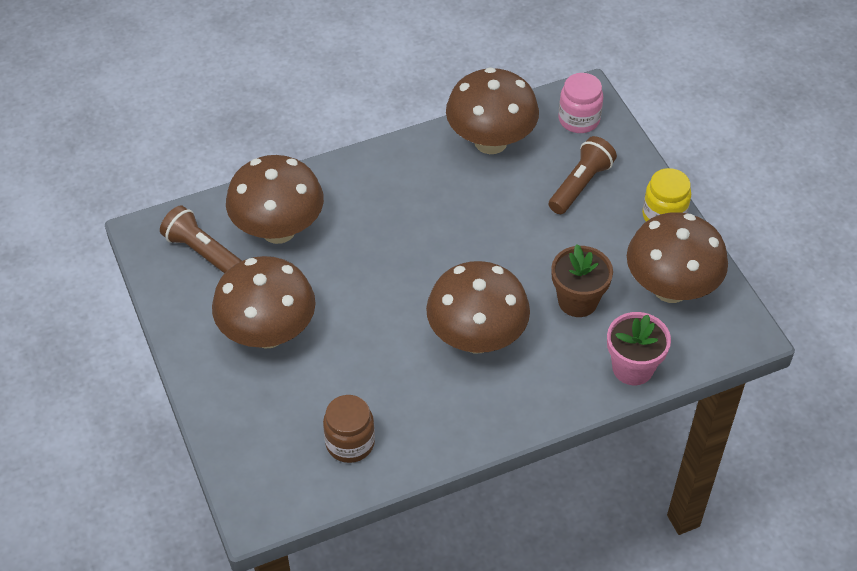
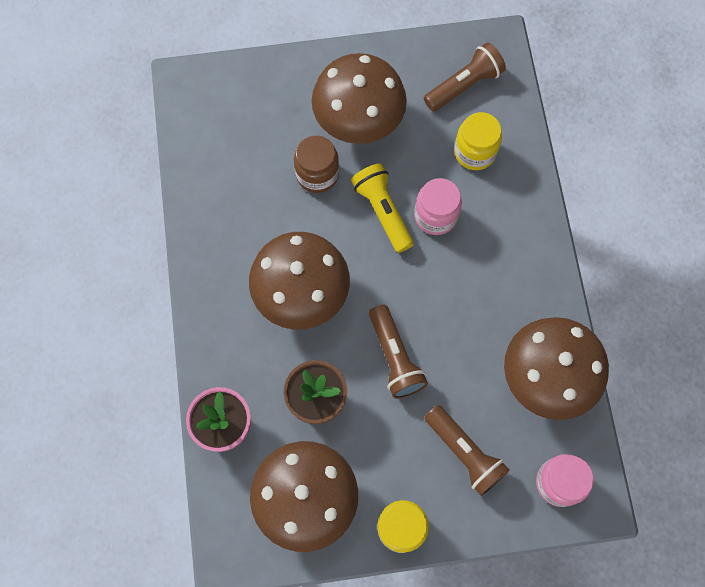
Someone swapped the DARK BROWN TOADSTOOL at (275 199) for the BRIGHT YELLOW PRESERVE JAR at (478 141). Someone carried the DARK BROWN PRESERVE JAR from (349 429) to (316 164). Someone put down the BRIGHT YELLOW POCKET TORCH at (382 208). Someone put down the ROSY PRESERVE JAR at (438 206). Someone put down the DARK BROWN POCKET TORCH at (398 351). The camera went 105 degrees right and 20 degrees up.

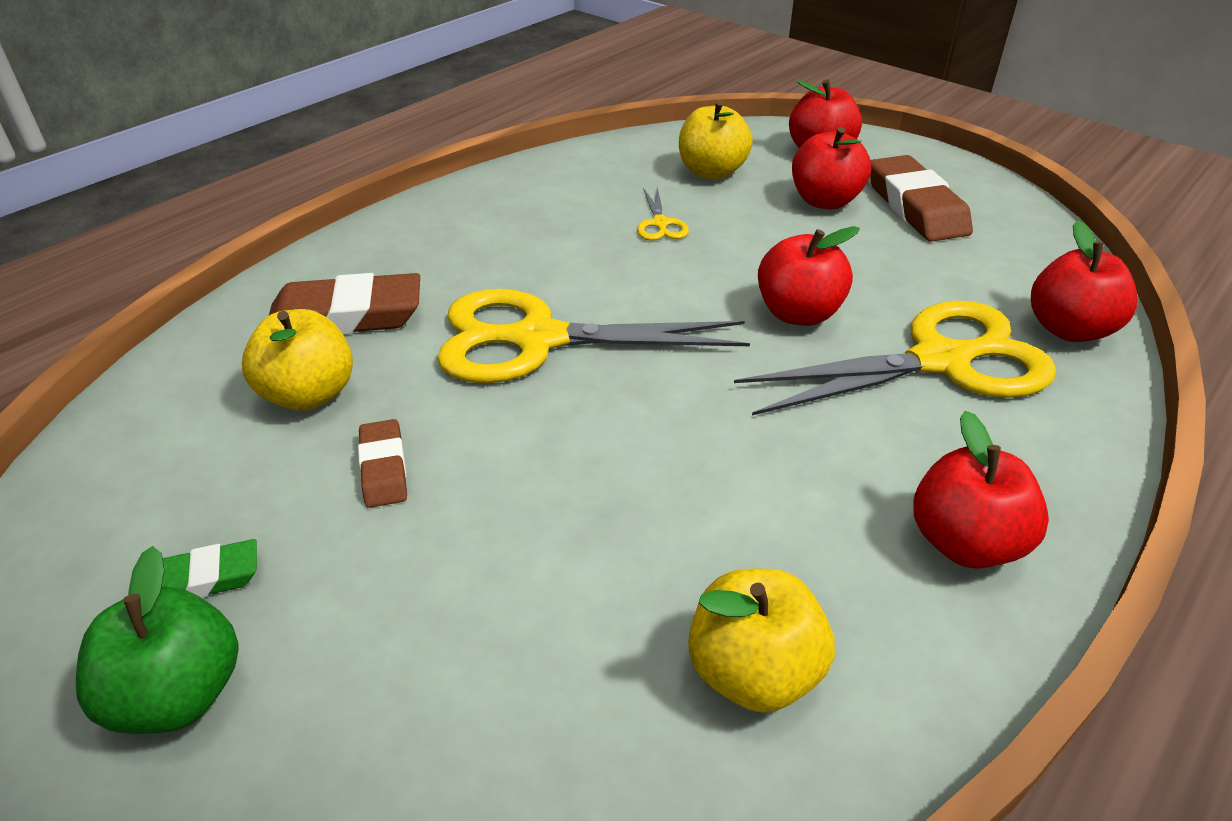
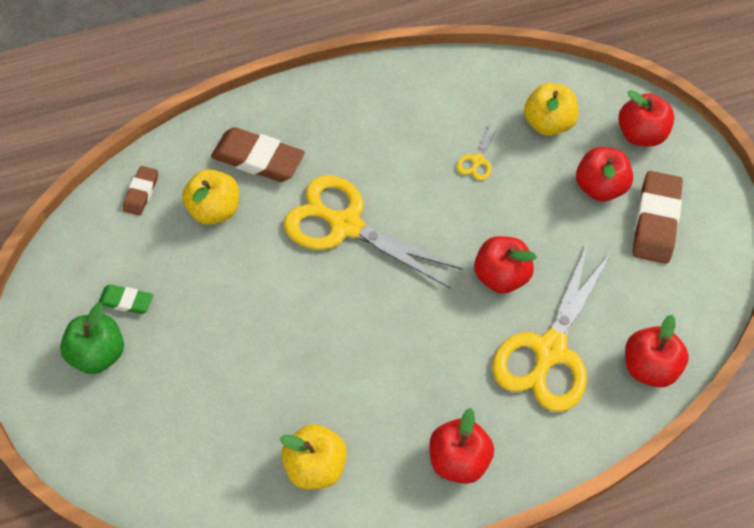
Someone rotated the BRIGHT YELLOW PAIR OF SCISSORS at (895 358) by 105 degrees clockwise. Someone carried the DARK BROWN ERASER from (382 463) to (140 190). The camera went 30 degrees right and 20 degrees up.

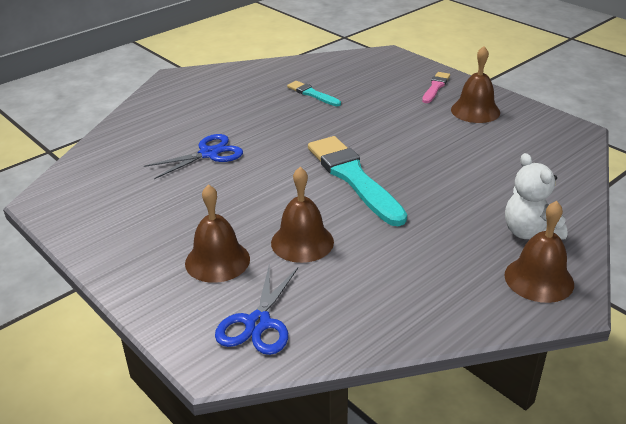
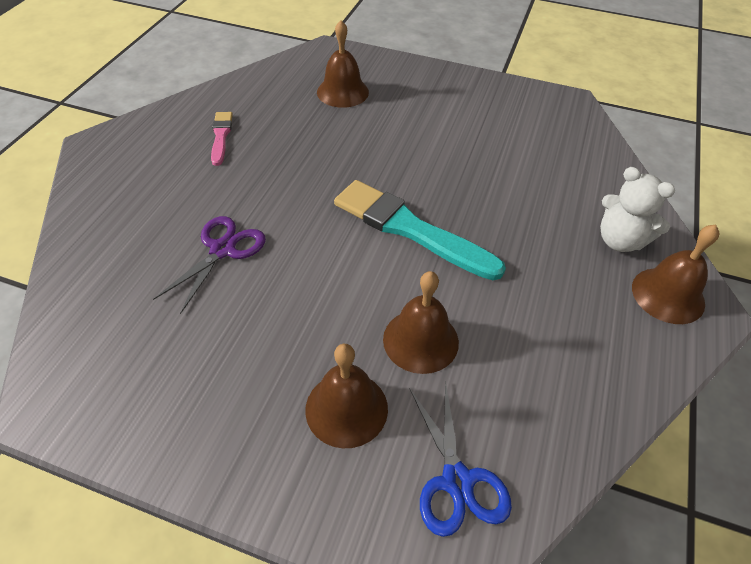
Someone carried the DARK BROWN BELL from (475 84) to (343 64). Someone carried the ROSY BRUSH from (436 87) to (222 139). Someone took away the TURQUOISE BRUSH at (314 93). Someone repainted the COBALT PAIR OF SCISSORS at (193 156), which became the VIOLET PAIR OF SCISSORS at (209 265). The camera went 30 degrees left and 15 degrees up.

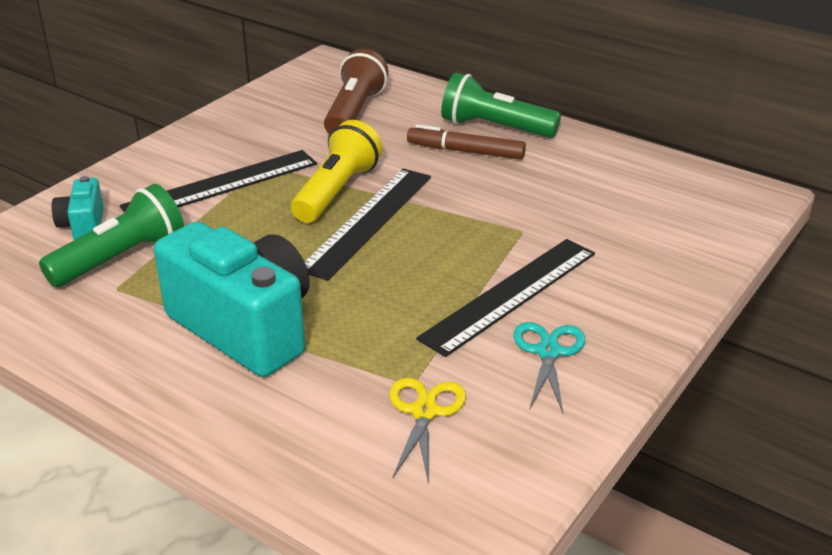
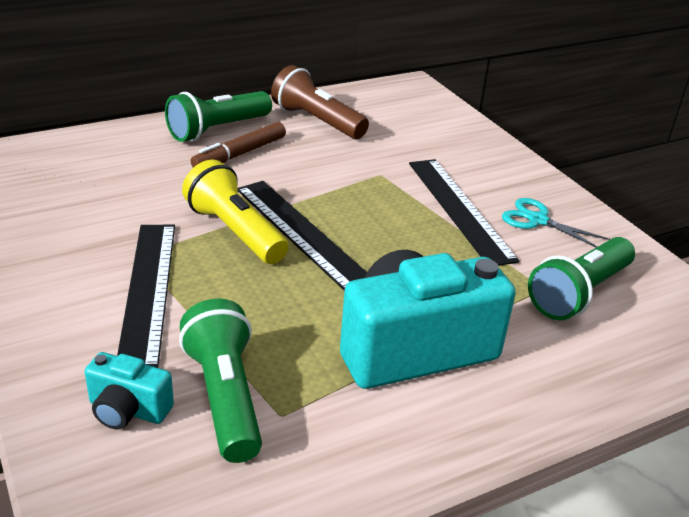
Someone carried the DARK BROWN POCKET TORCH from (356 91) to (320 102). Someone swapped the BRIGHT YELLOW PAIR OF SCISSORS at (427 430) for the GREEN POCKET TORCH at (581 278). The camera went 65 degrees left and 0 degrees up.

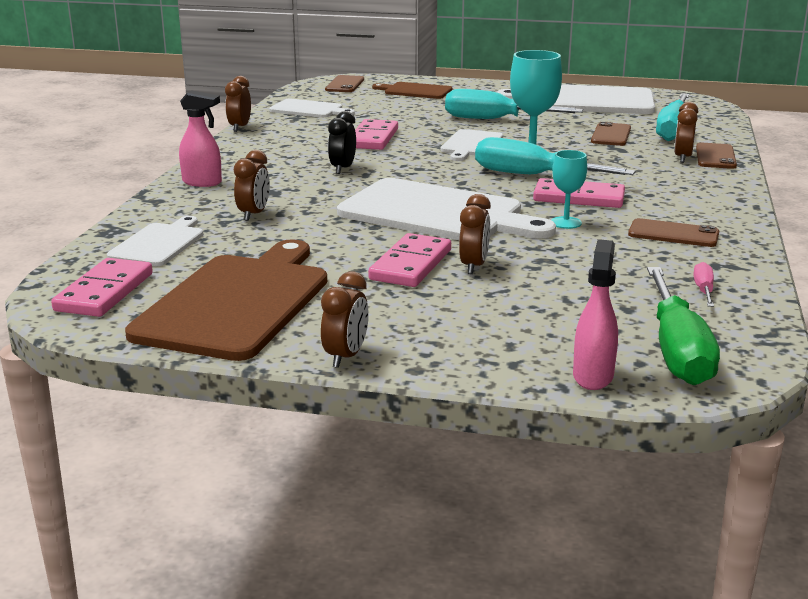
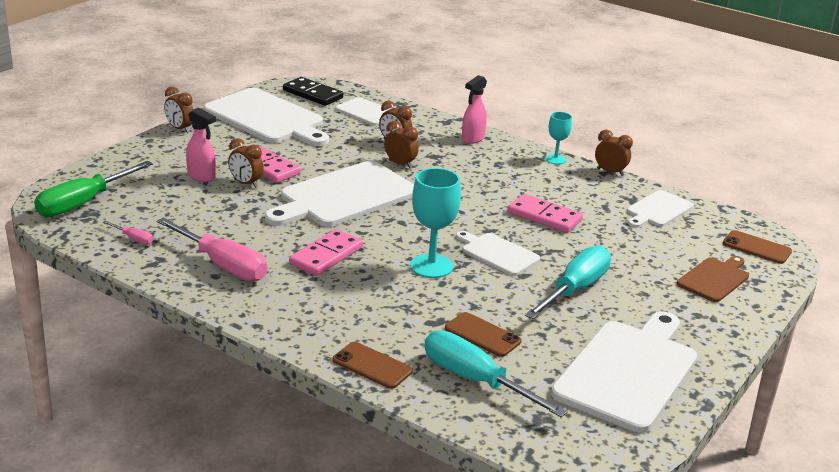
Someone carried the DARK BROWN ALARM CLOCK from (686 132) to (401 144). Someone took away the JET-BLACK ALARM CLOCK at (342 142). Someone took away the TURQUOISE HAND SCREWDRIVER at (555 156). Someone carried the TURQUOISE CHALICE from (569 189) to (558 138). Someone swapped the DARK BROWN MOBILE PHONE at (673 232) for the ROSY HAND SCREWDRIVER at (212 249). Someone repainted the DARK BROWN CUTTING BOARD at (226 300), which became the SNOW-WHITE CUTTING BOARD at (266 117). Someone carried the ROSY SPRAY BOTTLE from (595 314) to (201 144). Someone repainted the ROSY DOMINO TILE at (102 287), which became the JET-BLACK DOMINO TILE at (313 91). Someone rotated the GREEN HAND SCREWDRIVER at (683 326) by 75 degrees counterclockwise. The camera went 110 degrees right and 5 degrees up.

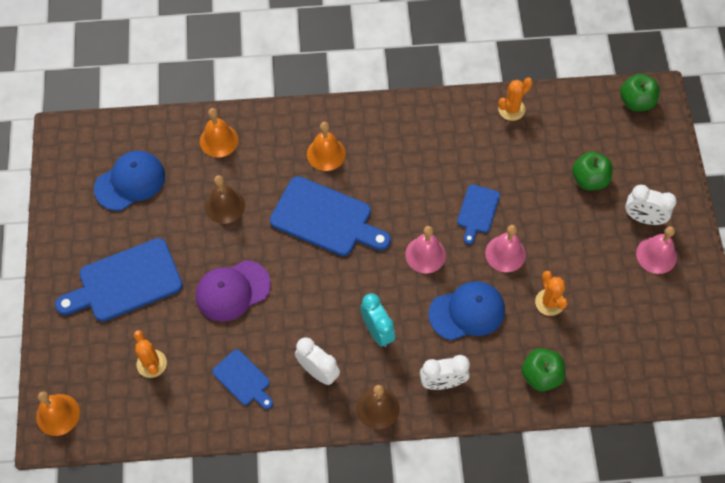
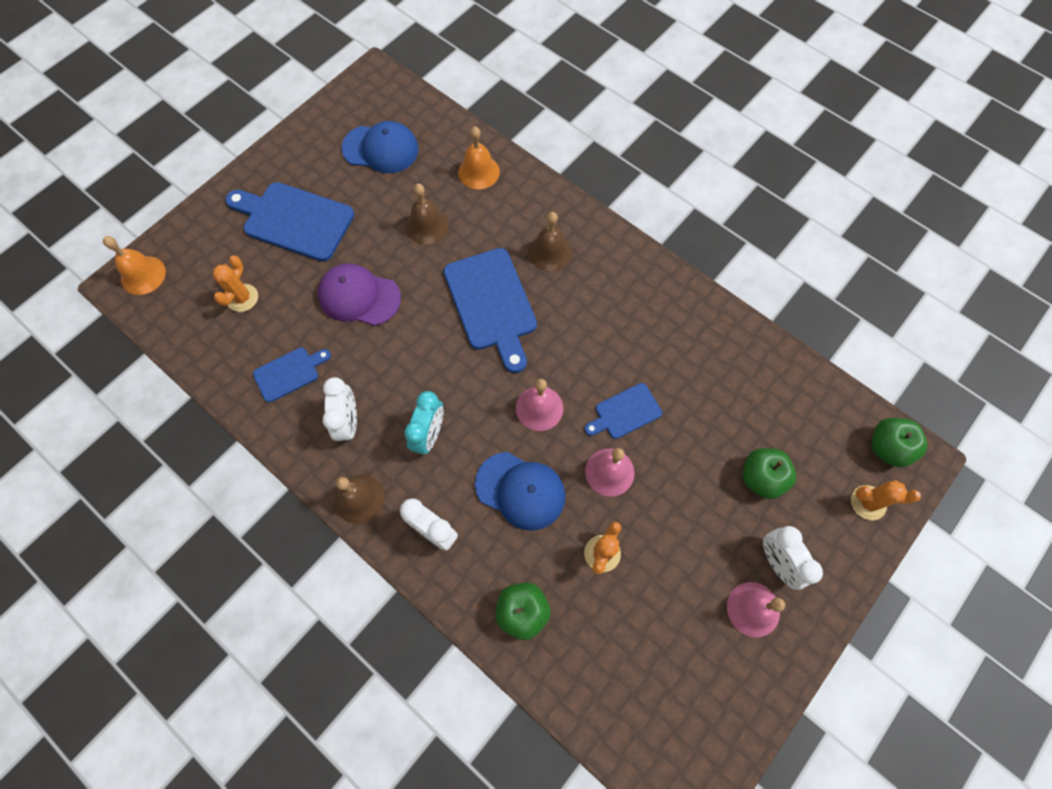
Someone carried the ORANGE CACTUS from (515 99) to (886 500). Someone repainted the ORANGE BELL at (326 146), which became the DARK BROWN BELL at (550 242). Someone rotated the COBALT CUTTING BOARD at (242 379) by 120 degrees counterclockwise. The camera went 45 degrees right and 5 degrees up.

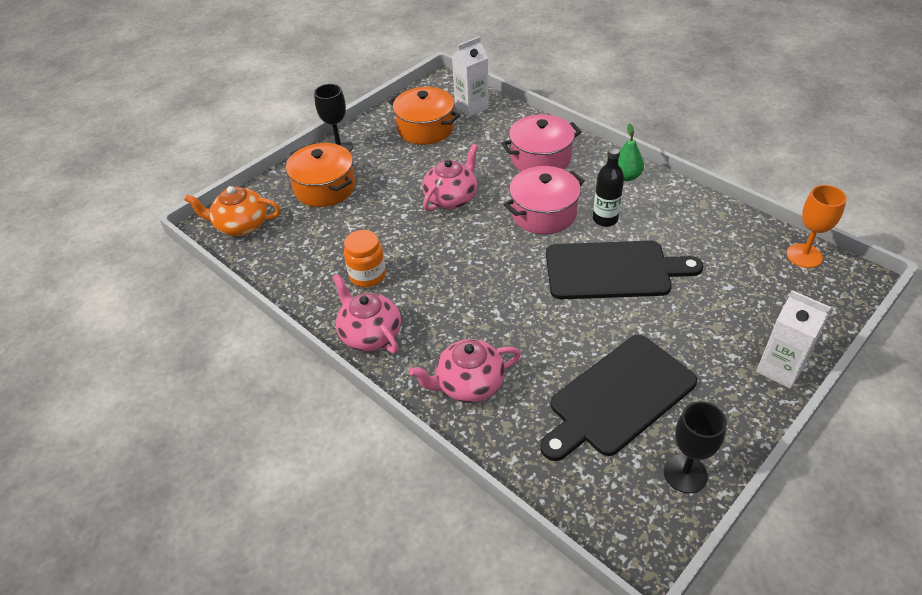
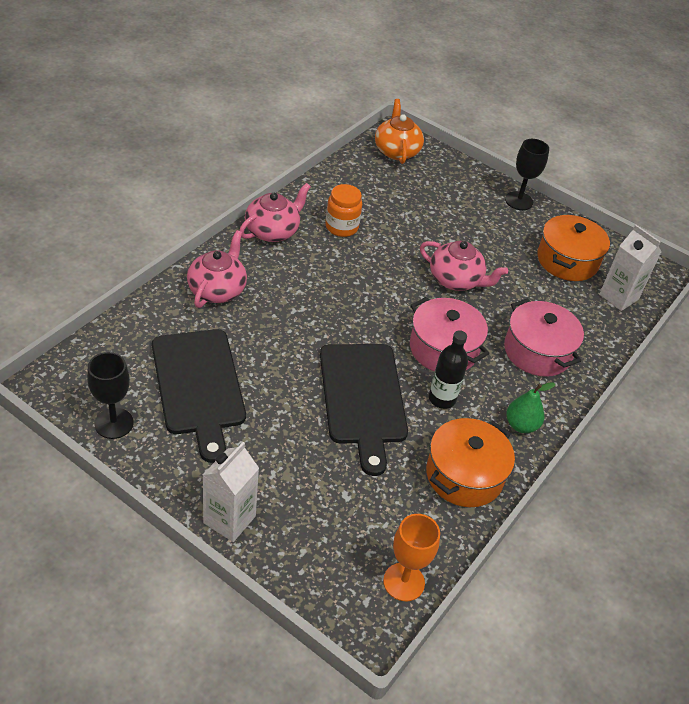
Someone carried the ORANGE POT from (320 175) to (470 462). Someone rotated the JET-BLACK CUTTING BOARD at (618 398) by 150 degrees counterclockwise. Someone rotated the ROSY TEAPOT at (465 371) by 45 degrees clockwise. The camera went 75 degrees right and 0 degrees up.

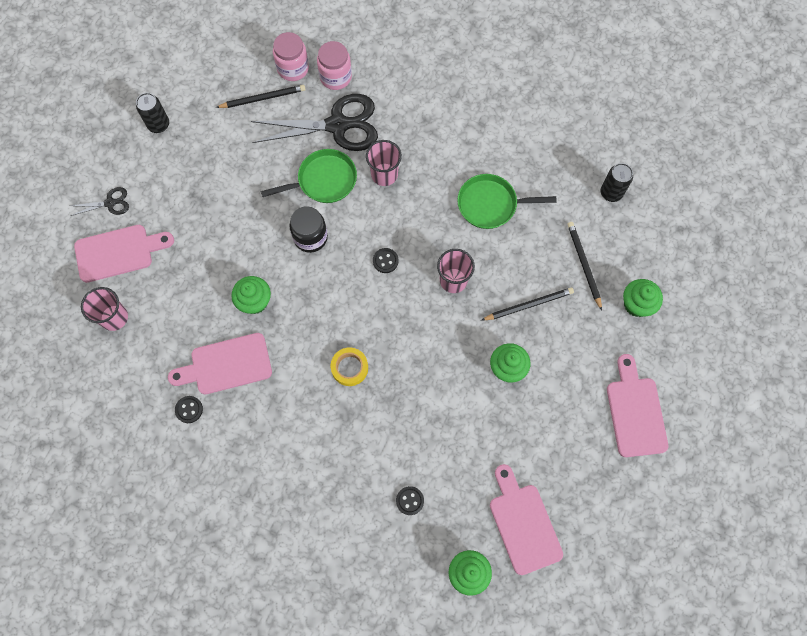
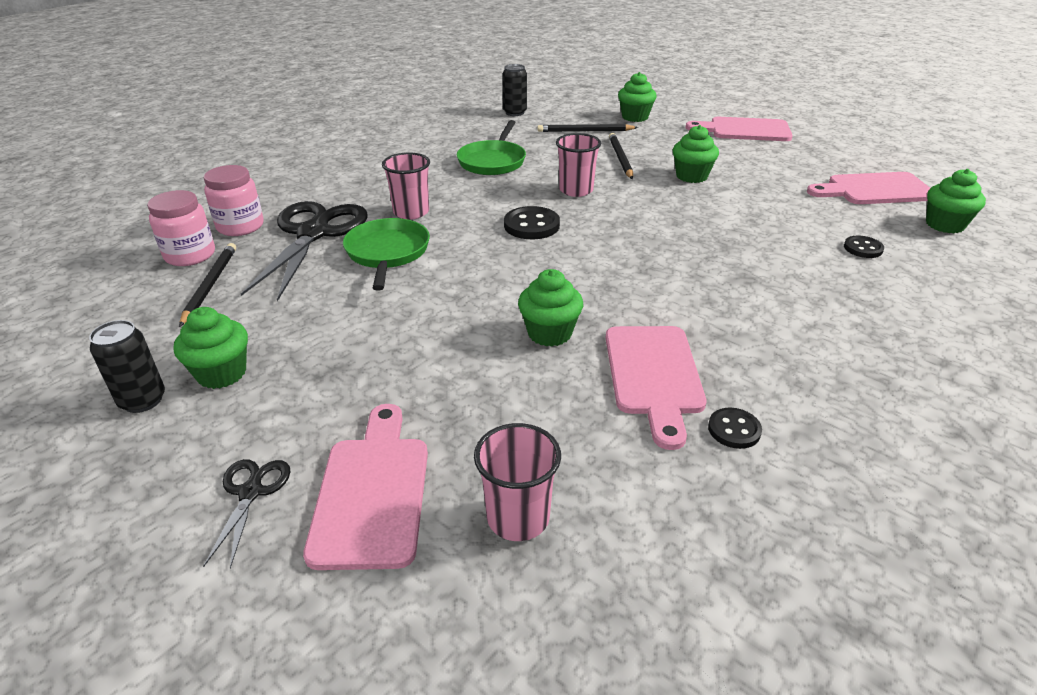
Someone took away the JET-BLACK PRESERVE JAR at (308 229). Someone scaled the JET-BLACK SEWING BUTTON at (386 260) by 1.62. Someone took away the BRIGHT YELLOW TAPE at (349 366). Someone put down the GREEN FAIRY CAKE at (211 348). The camera went 75 degrees left and 35 degrees down.

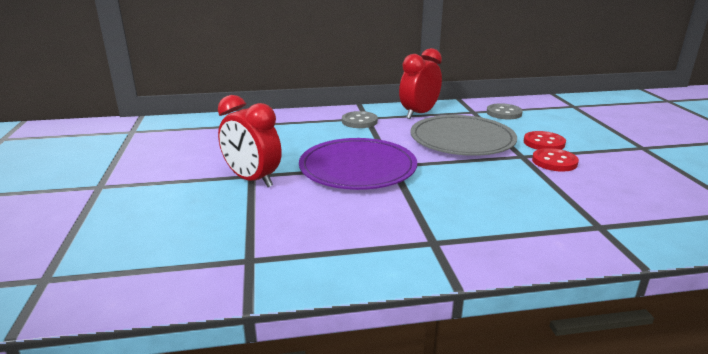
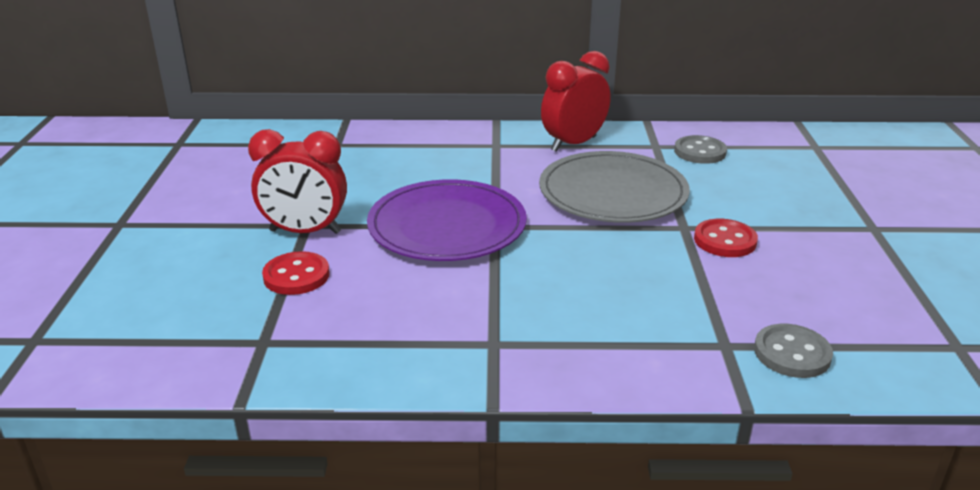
Someone rotated the CRIMSON ALARM CLOCK at (250 141) by 45 degrees counterclockwise. Someone carried the GRAY SEWING BUTTON from (360 119) to (793 351). Someone carried the CRIMSON SEWING BUTTON from (545 140) to (296 273). The camera went 10 degrees right and 5 degrees up.

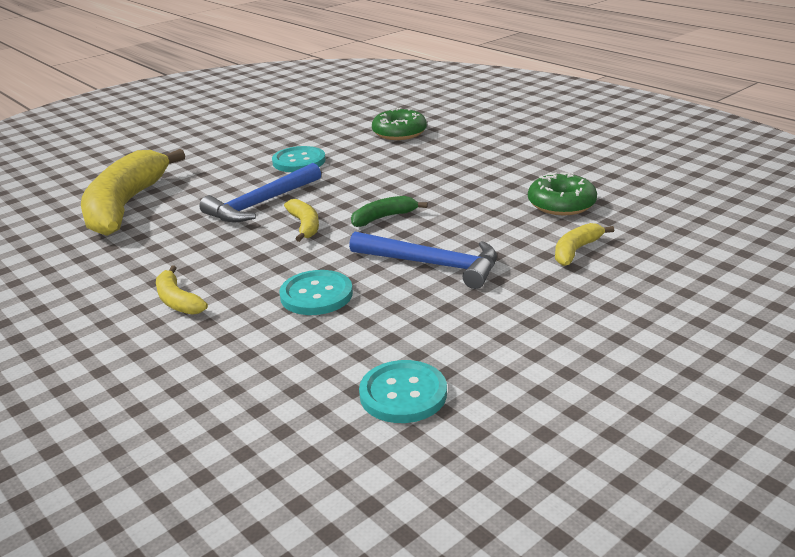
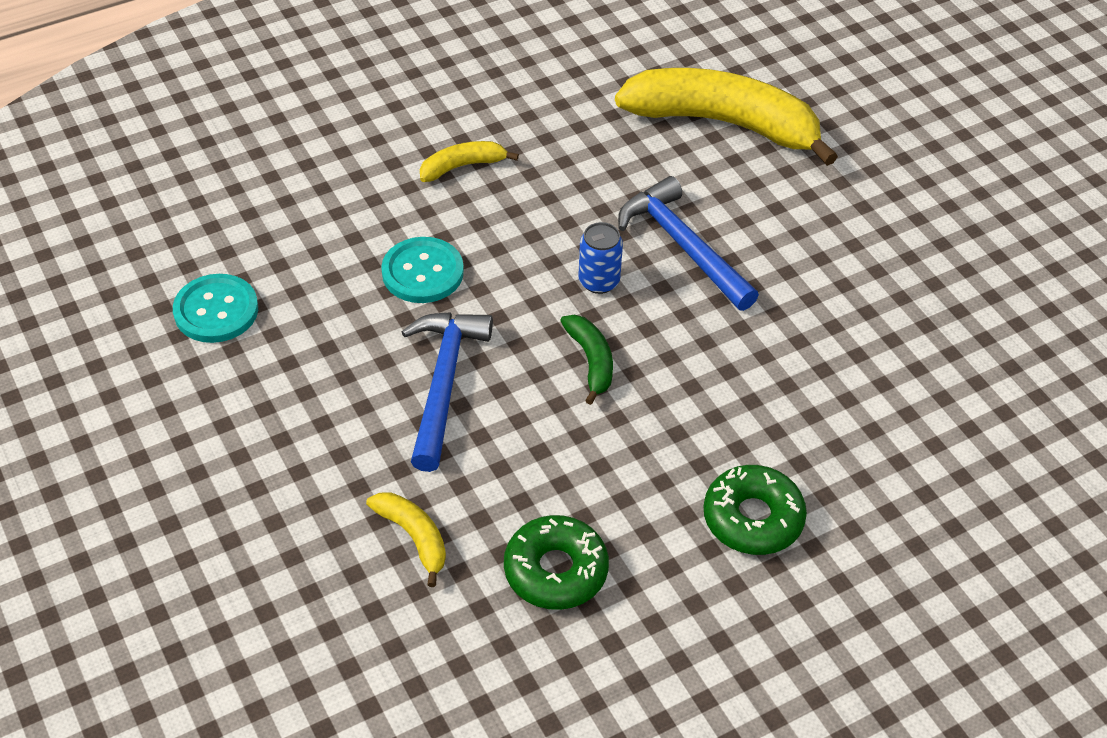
Someone carried the GREEN DONUT from (399 123) to (755 510). Someone took away the TURQUOISE SEWING BUTTON at (299 159). Someone swapped the BRIGHT YELLOW BANANA at (301 220) for the COBALT CAN at (600 258). Someone rotated the COBALT CARPENTER'S HAMMER at (423 260) by 150 degrees clockwise. The camera went 100 degrees right and 20 degrees up.

